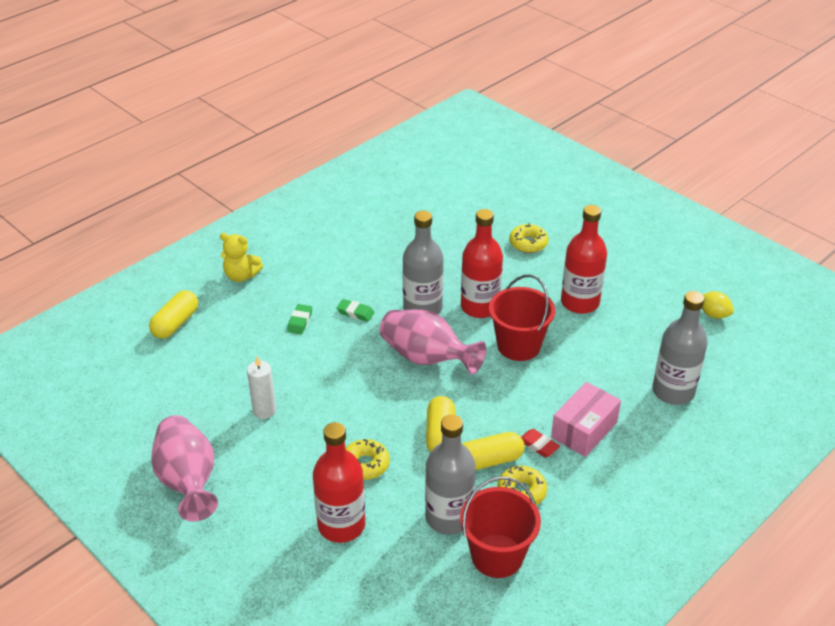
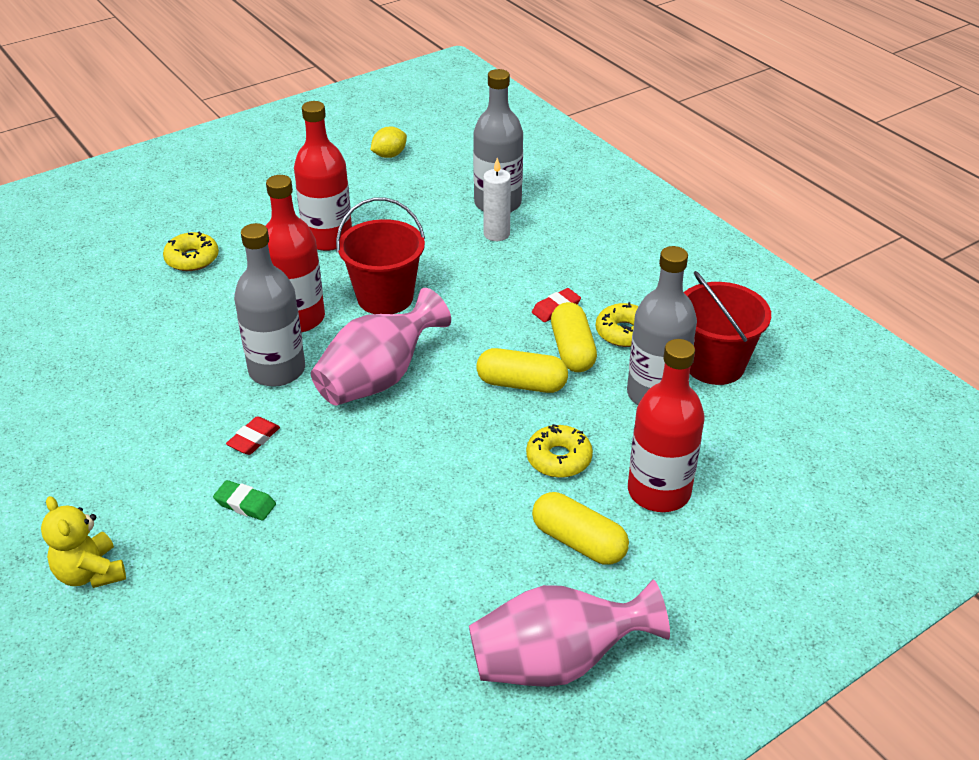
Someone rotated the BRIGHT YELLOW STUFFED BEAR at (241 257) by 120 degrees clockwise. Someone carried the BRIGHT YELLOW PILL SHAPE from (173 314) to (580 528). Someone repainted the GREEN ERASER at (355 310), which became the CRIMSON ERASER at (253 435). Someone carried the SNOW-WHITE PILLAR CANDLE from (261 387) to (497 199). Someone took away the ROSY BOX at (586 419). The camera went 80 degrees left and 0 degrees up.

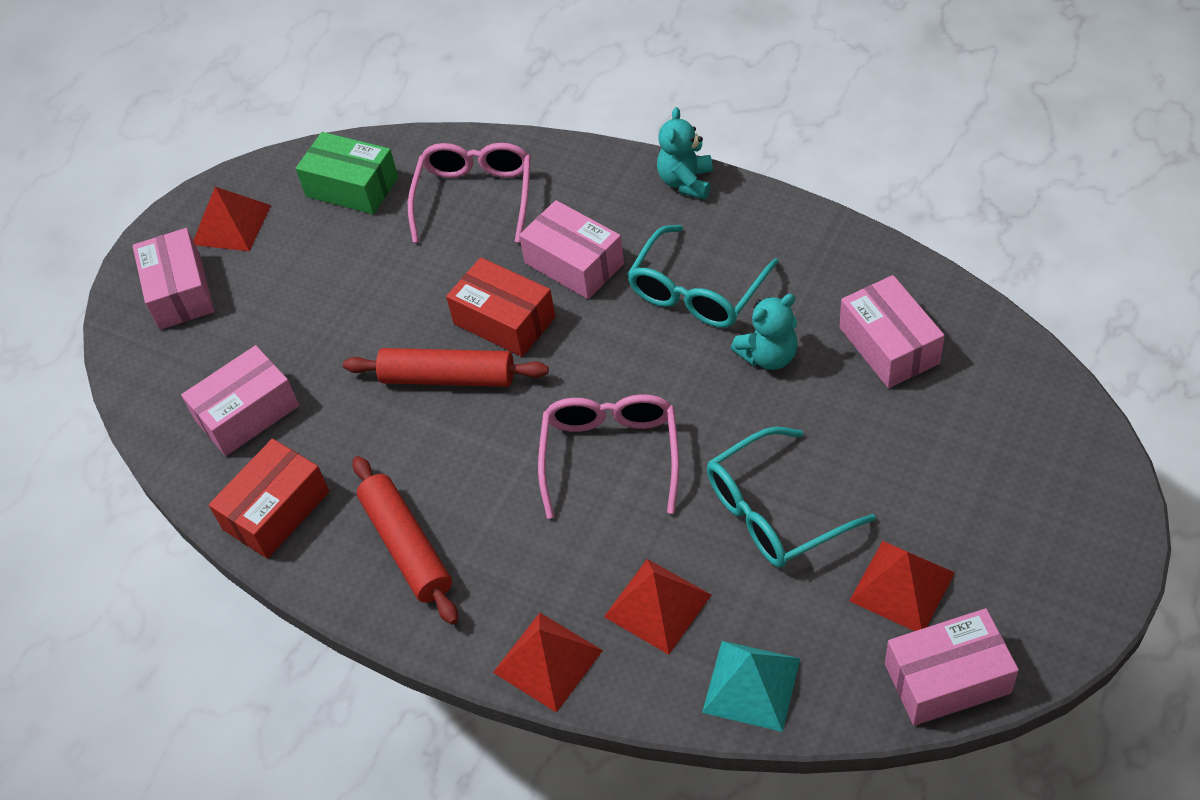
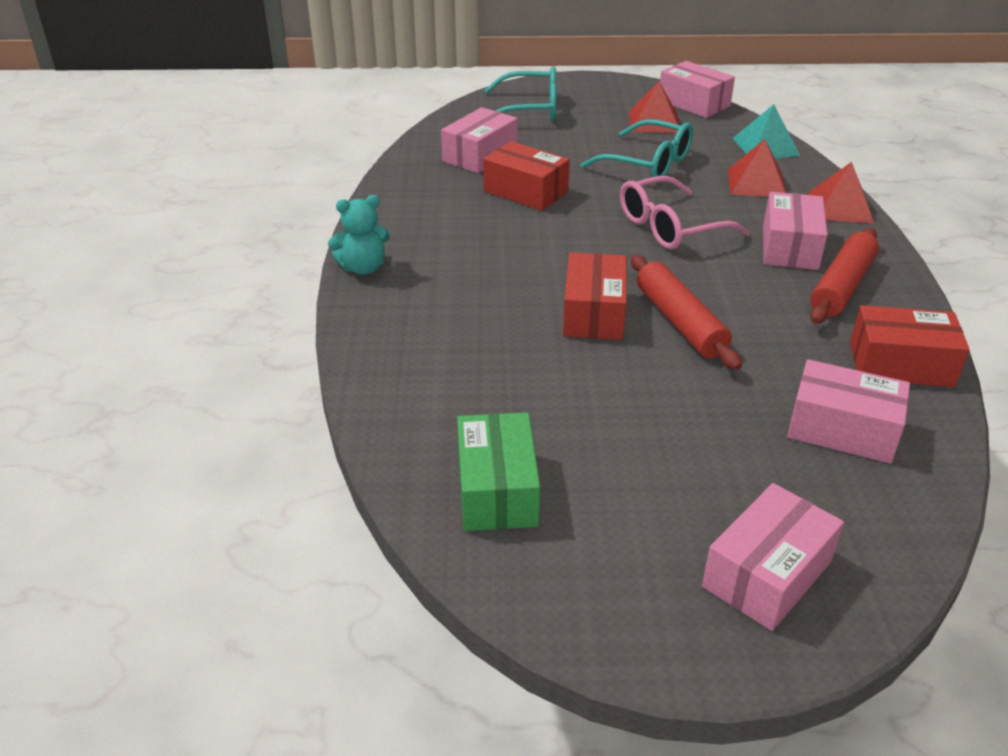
Someone took away the ROSY EYEGLASSES at (469 193). Someone took away the CRIMSON PYRAMID SHAPE at (232 219). Someone carried the ROSY BOX from (571 249) to (795 231). Someone carried the TURQUOISE EYEGLASSES from (703 276) to (520 93). Someone swapped the TURQUOISE STUFFED BEAR at (764 332) for the CRIMSON BOX at (526 176). The camera went 125 degrees left and 15 degrees down.

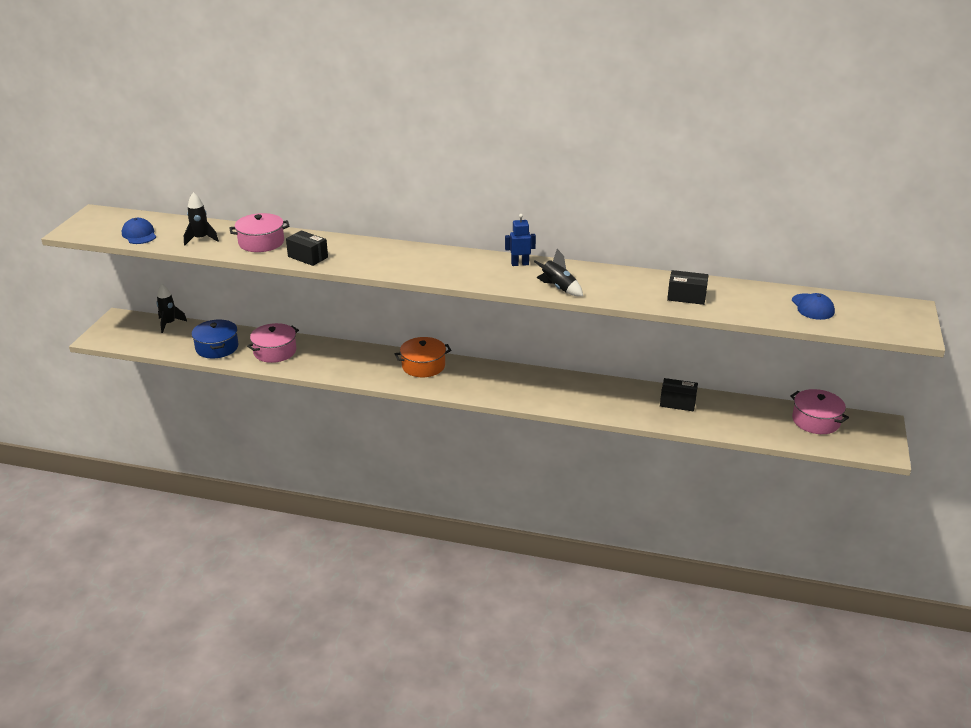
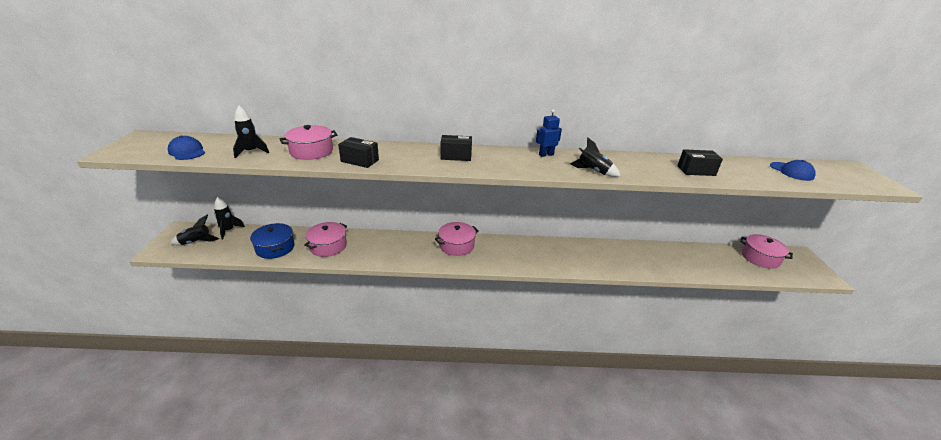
Someone repainted the ORANGE POT at (423 357), which became the ROSY POT at (457 239). Someone carried the JET-BLACK BOX from (679 394) to (456 148). Someone put down the JET-BLACK ROCKET at (195 230). The camera went 15 degrees left and 0 degrees up.

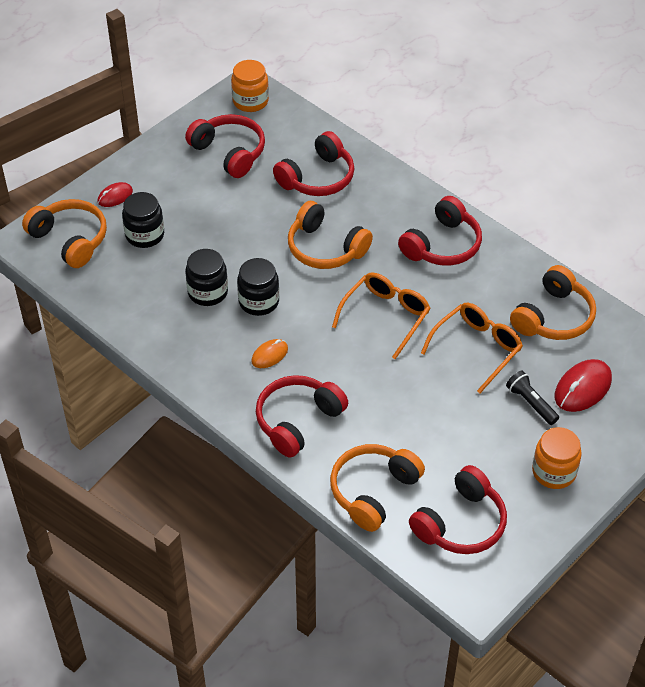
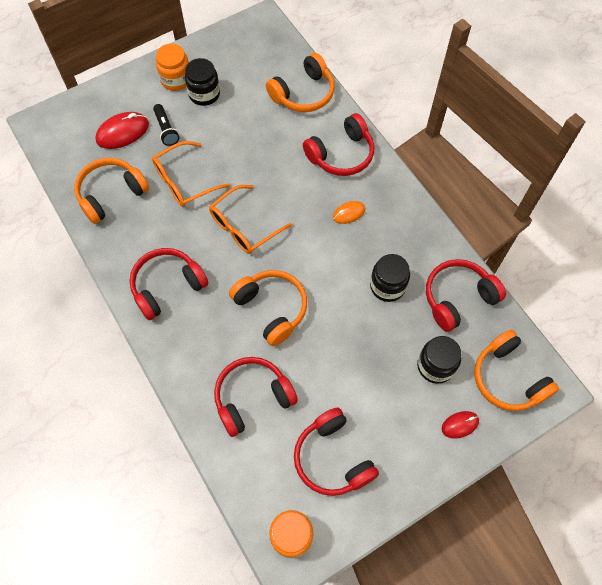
Someone carried the JET-BLACK PRESERVE JAR from (258 287) to (202 82). Someone carried the CRIMSON HEADSET from (458 509) to (466 295). The camera went 165 degrees left and 15 degrees up.

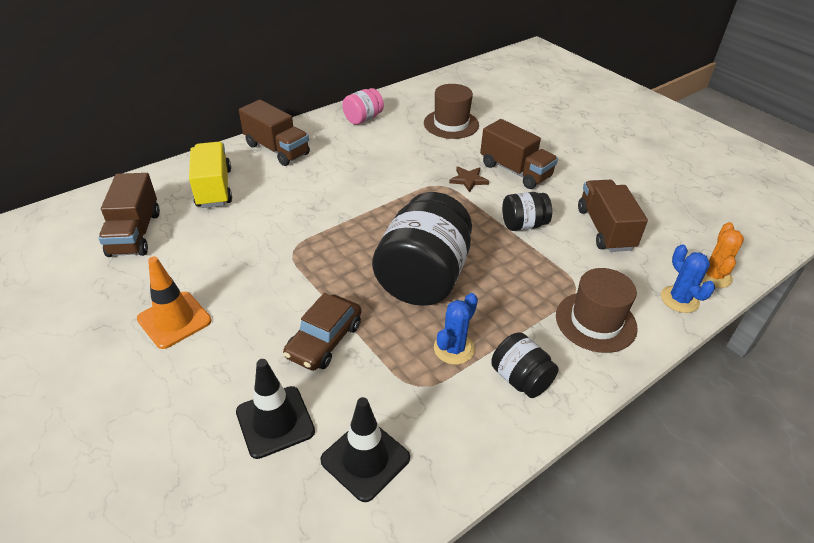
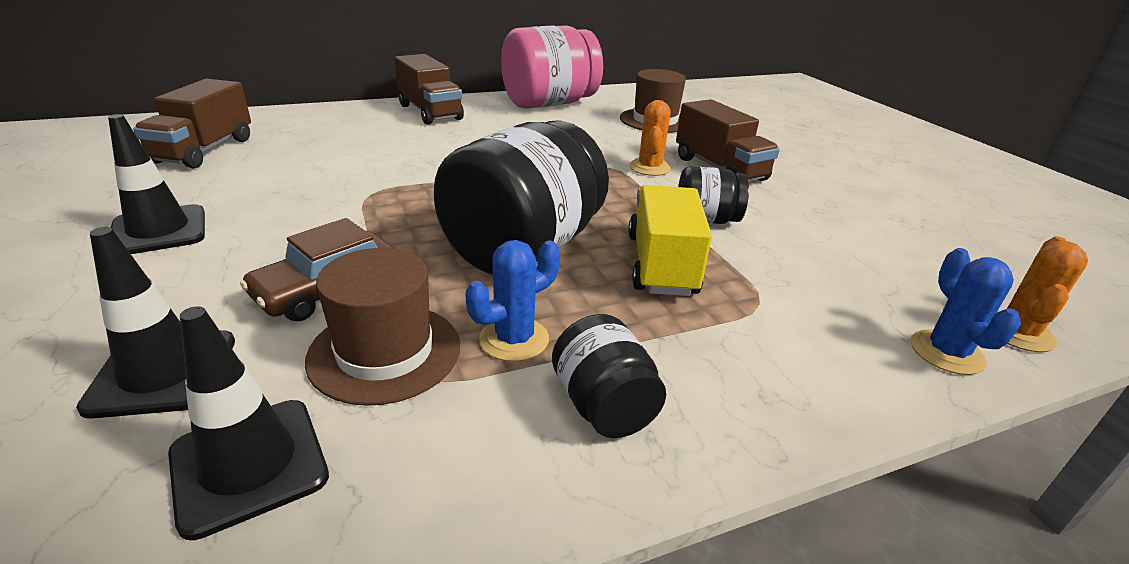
Someone scaled the ROSY PRESERVE JAR at (363 106) by 2.02. Someone carried the BRIGHT YELLOW TOY TRUCK from (210 175) to (670 240). Someone swapped the DARK BROWN STAR at (469 179) for the ORANGE CACTUS at (650 138). Someone took away the DARK BROWN TOY TRUCK at (613 216). Someone repainted the ORANGE SAFETY CONE at (174 302), which became the JET-BLACK SAFETY CONE at (156 184). Someone carried the DARK BROWN TOP HAT from (597 310) to (382 327). The camera went 15 degrees right and 10 degrees down.

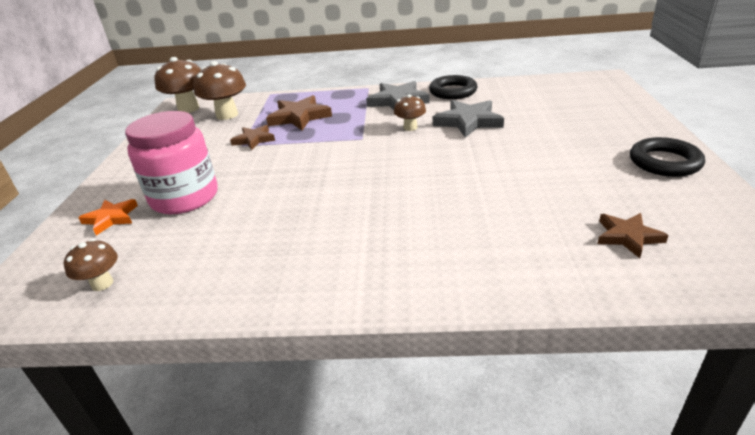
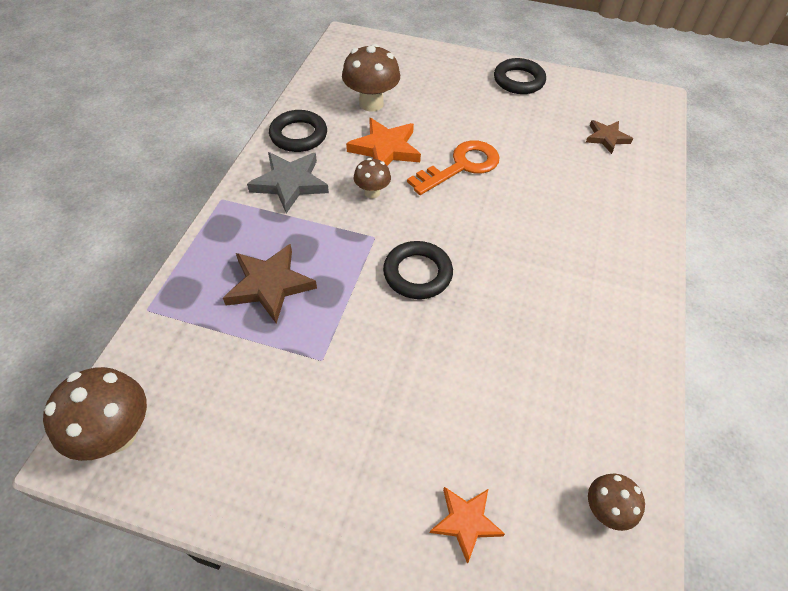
Someone carried the DARK BROWN TOADSTOOL from (219 90) to (371 78). Someone repainted the GRAY STAR at (468 119), which became the ORANGE STAR at (383 142). Someone took away the ROSY PRESERVE JAR at (171 162). Someone took away the DARK BROWN STAR at (252 137). Someone put down the ORANGE DOOR KEY at (453 167). Someone put down the JET-BLACK RING at (418 270). The camera went 80 degrees left and 20 degrees up.

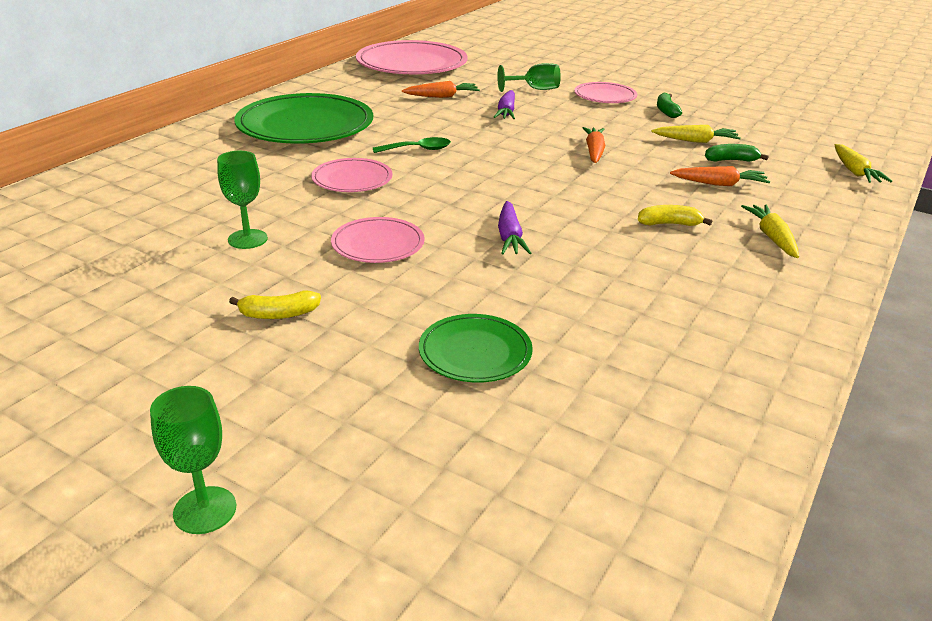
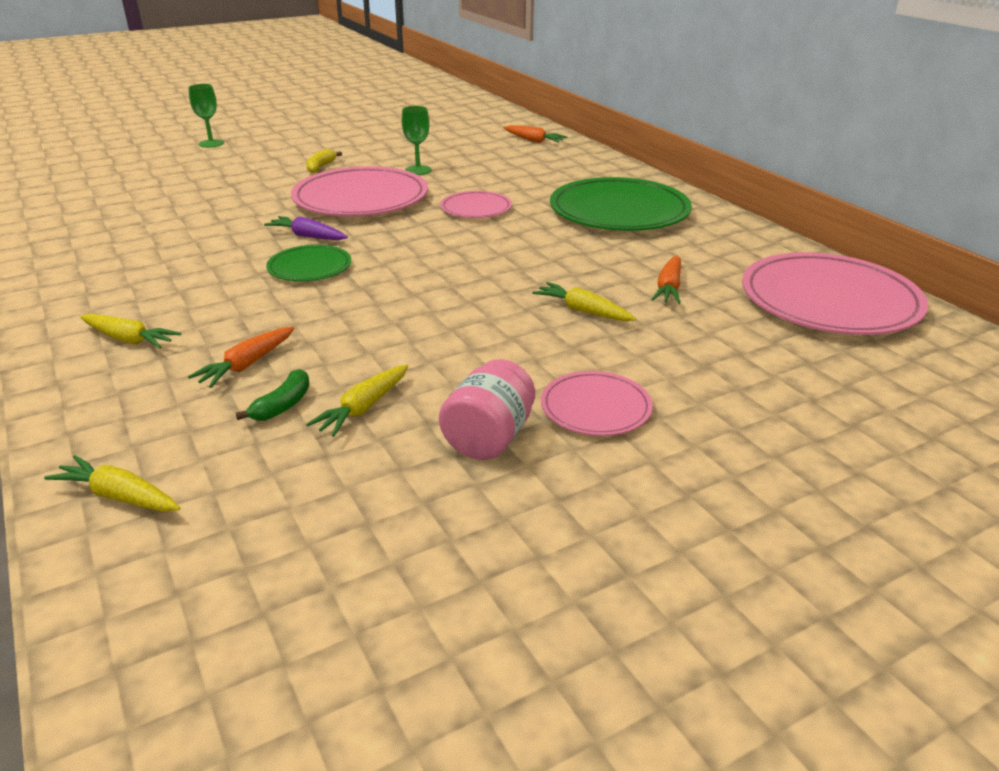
Someone took away the GREEN CHALICE at (529 77). Someone repainted the VIOLET ROOT VEGETABLE at (504 104), which became the BRIGHT YELLOW ROOT VEGETABLE at (584 301). Someone swapped the GREEN BANANA at (669 105) for the ROSY PRESERVE JAR at (487 409). Someone carried the ORANGE ROOT VEGETABLE from (593 145) to (535 134). Someone took away the GREEN SPOON at (412 145). Someone took away the BRIGHT YELLOW BANANA at (675 215). Someone scaled the ROSY DINNER PLATE at (378 240) by 1.94. Someone carried the GREEN DINNER PLATE from (476 348) to (308 263). The camera went 120 degrees right and 0 degrees up.

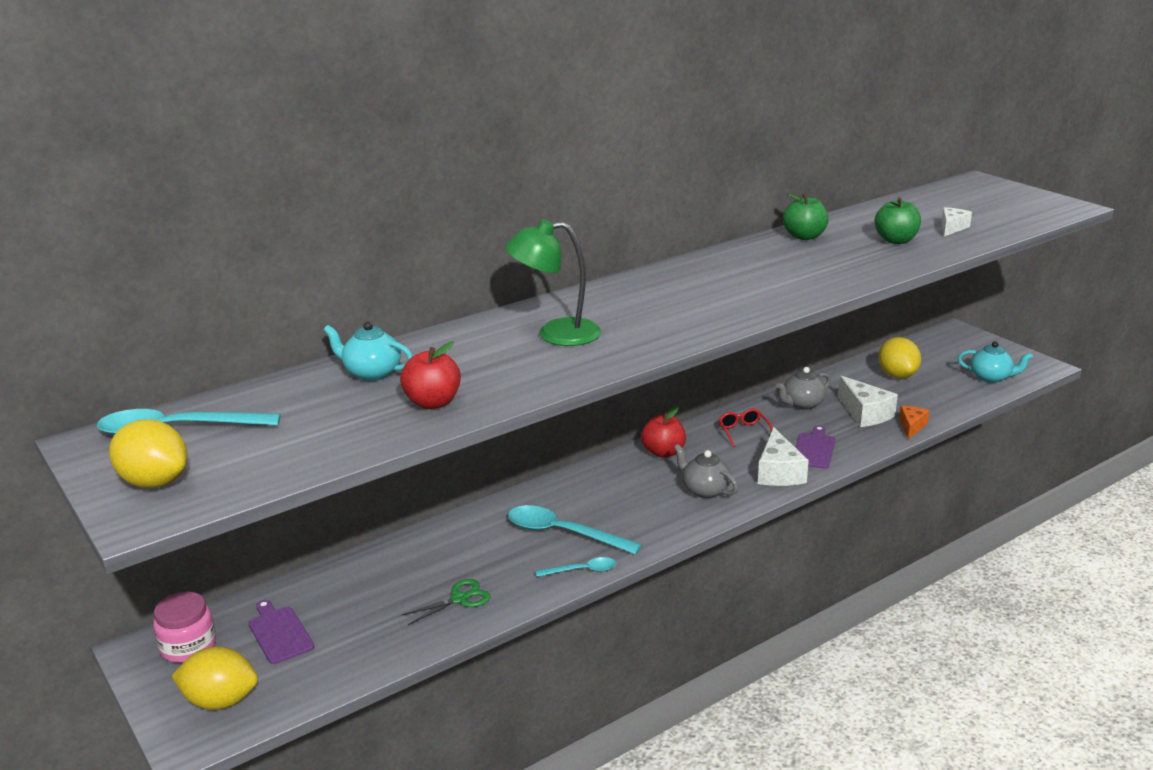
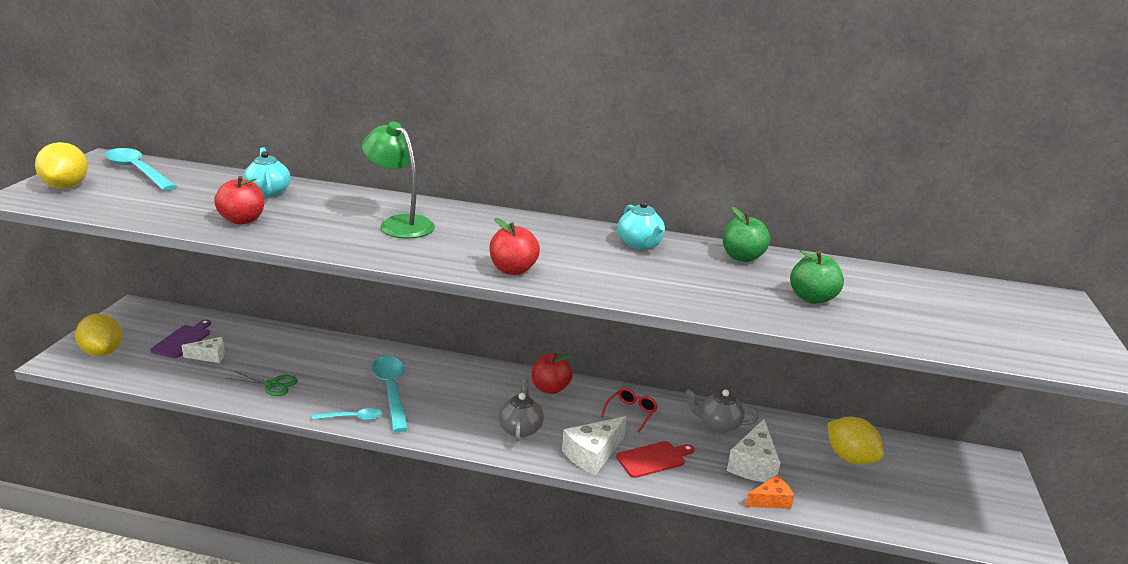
Someone carried the SNOW-WHITE PIECE OF CHEESE from (956 221) to (203 350). Someone rotated the BRIGHT YELLOW CITRUS FRUIT at (899 358) by 75 degrees counterclockwise. Someone carried the TURQUOISE TEAPOT from (995 362) to (641 225). Someone repainted the VIOLET CUTTING BOARD at (815 447), which became the CRIMSON CUTTING BOARD at (655 459). Someone rotated the TURQUOISE SPOON at (576 567) by 45 degrees counterclockwise. Someone took away the ROSY PRESERVE JAR at (184 627). Someone put down the CRIMSON TOY APPLE at (514 246). The camera went 45 degrees right and 0 degrees up.

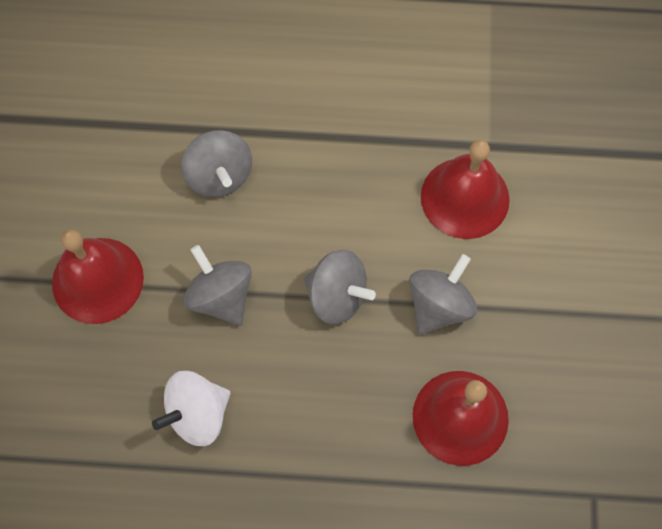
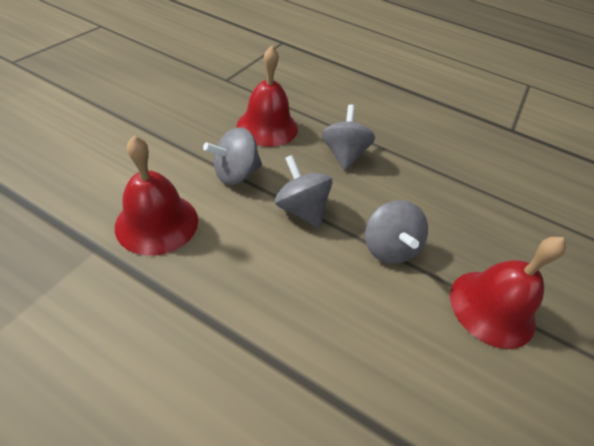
Someone carried the GRAY SPINNING TOP from (216 163) to (348 137). Someone took away the SNOW-WHITE SPINNING TOP at (191 408). The camera went 160 degrees left and 20 degrees down.

